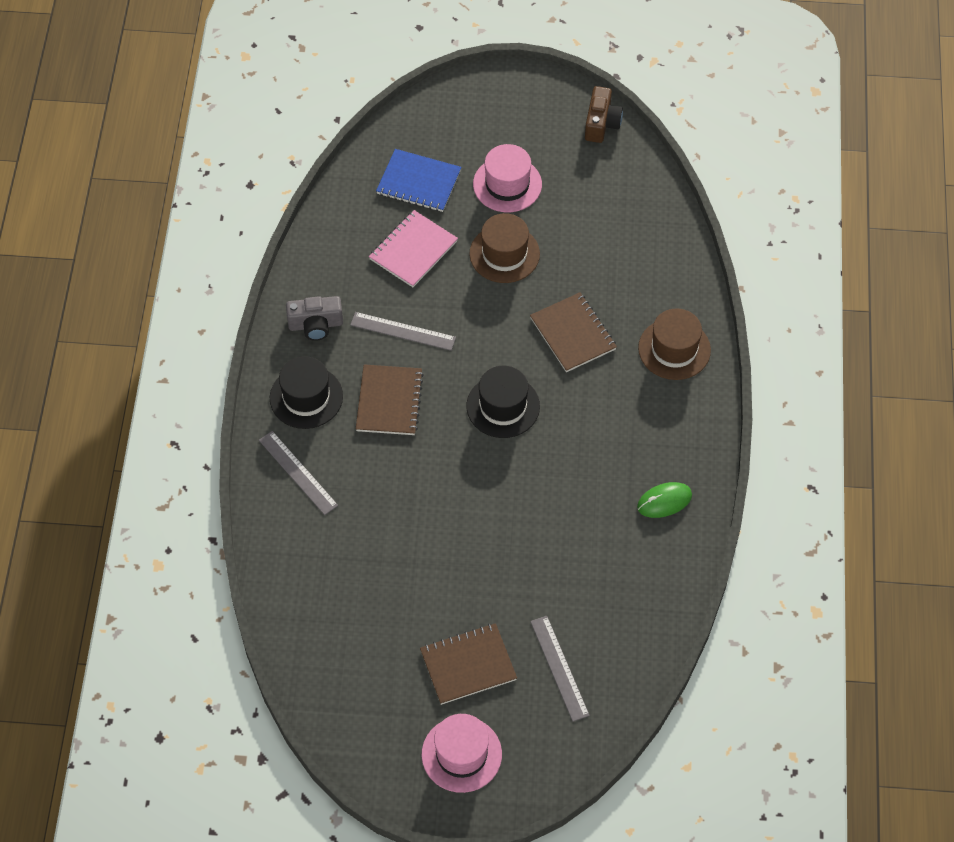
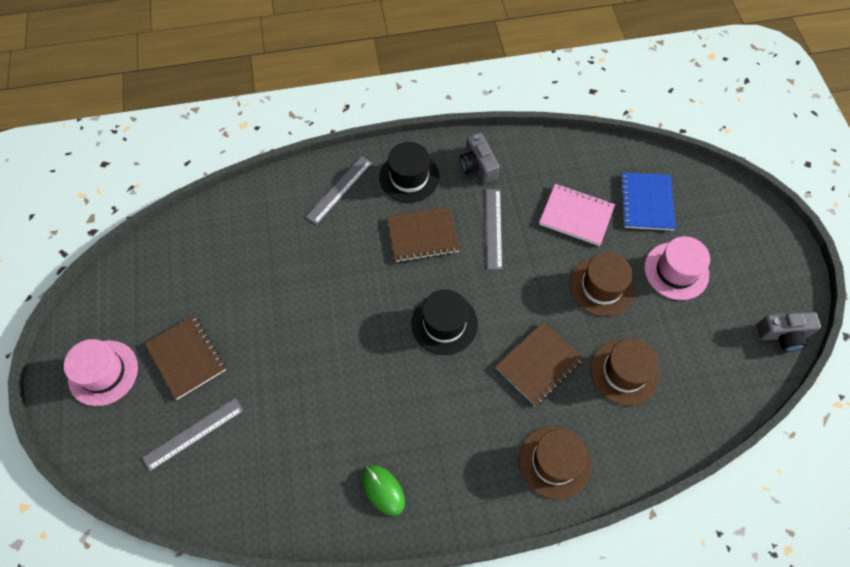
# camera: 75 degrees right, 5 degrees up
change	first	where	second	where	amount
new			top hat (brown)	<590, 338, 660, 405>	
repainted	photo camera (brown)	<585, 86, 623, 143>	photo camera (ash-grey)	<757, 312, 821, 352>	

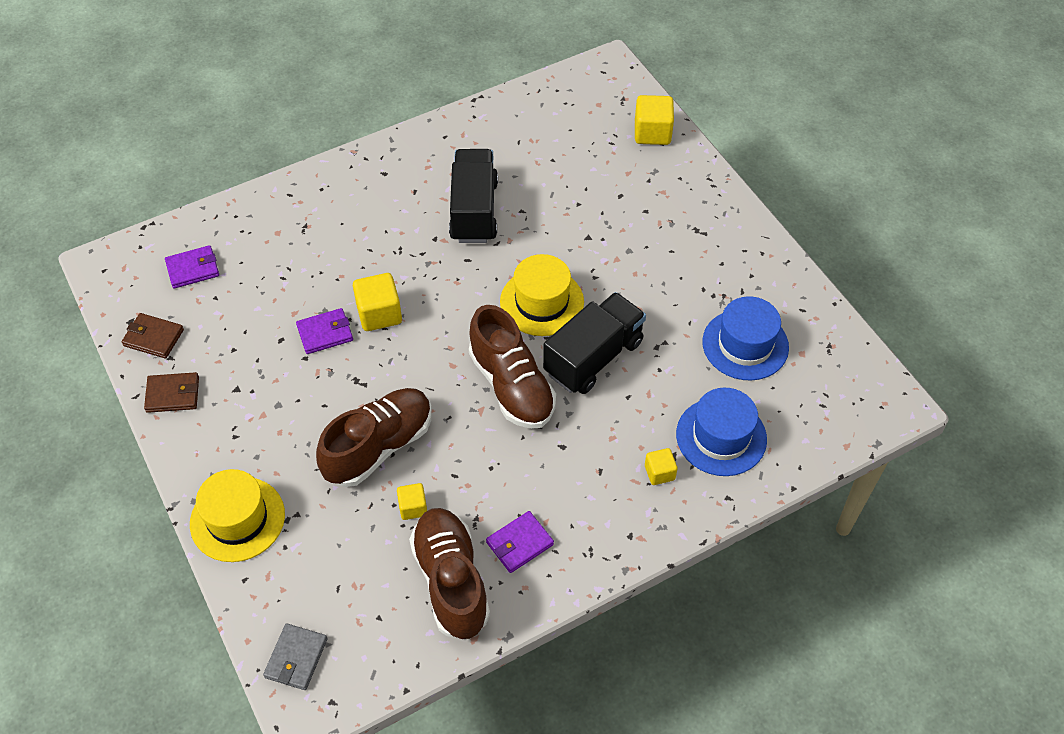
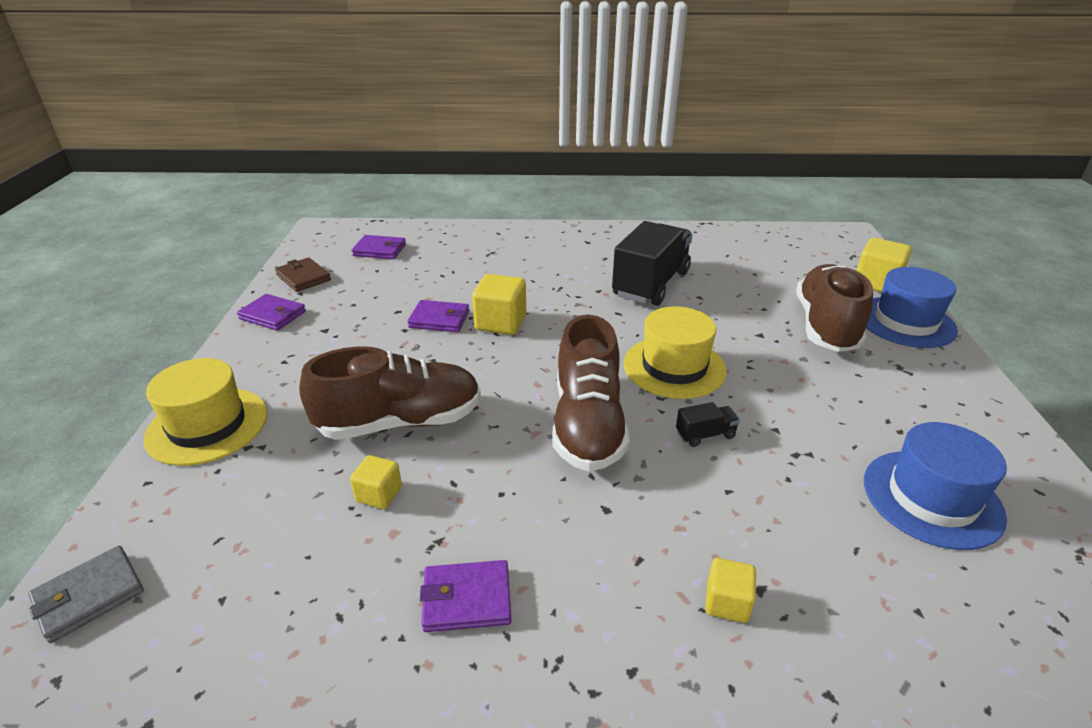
# camera: 30 degrees right, 20 degrees down
change	first	where	second	where	amount
shifted	sneaker (brown)	<409, 508, 490, 639>		<796, 264, 873, 352>	
shifted	top hat (royal blue)	<676, 388, 767, 476>		<866, 267, 958, 348>	
repainted	billfold (brown)	<144, 372, 199, 413>	billfold (purple)	<237, 294, 306, 331>	
scaled	truck (black)	<543, 292, 646, 394>		<676, 402, 740, 447>	x0.41

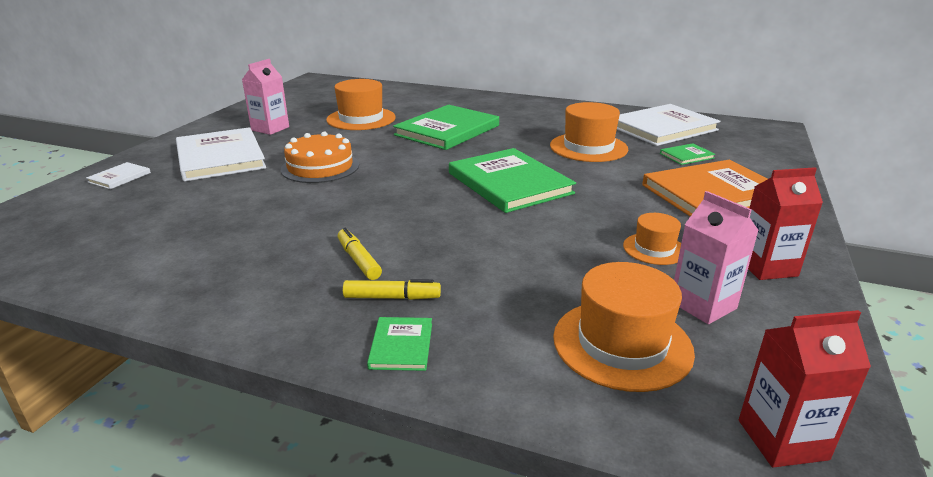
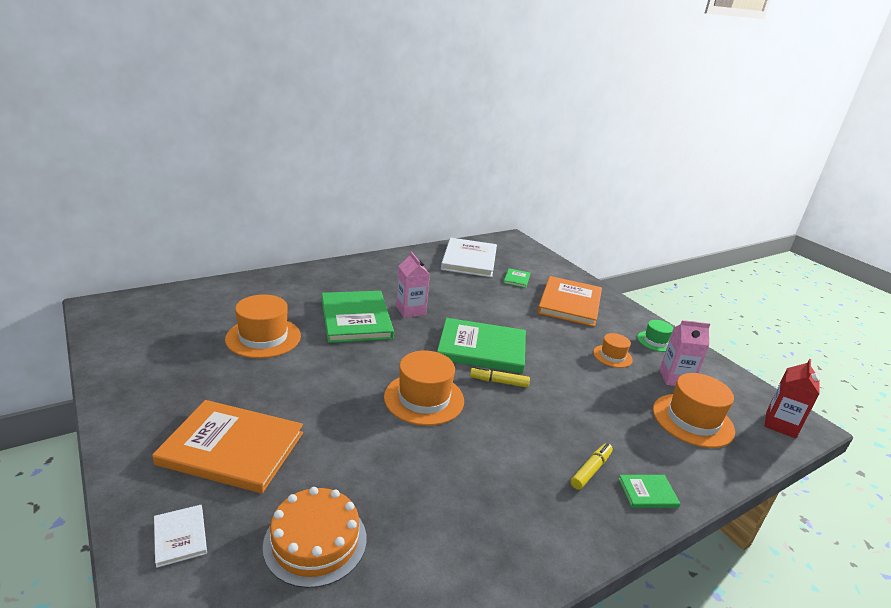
# camera: 55 degrees left, 0 degrees up
change	first	where	second	where	amount
shifted	milk carton (pink)	<242, 59, 289, 135>		<396, 251, 430, 318>	
shifted	cake (bright orange)	<281, 131, 359, 183>		<263, 487, 367, 588>	
shifted	marker pen (golden)	<337, 228, 382, 280>		<470, 367, 530, 387>	
shifted	top hat (bright orange)	<550, 102, 628, 162>		<384, 350, 464, 426>	
swapped	milk carton (crimson)	<748, 167, 823, 280>	top hat (emerald)	<637, 320, 673, 352>	
repainted	hardcover (snow-white)	<176, 127, 266, 182>	hardcover (bright orange)	<152, 400, 303, 493>	
rotated	hardcover (emerald)	<367, 317, 432, 371>		<618, 475, 681, 508>	45 degrees counterclockwise

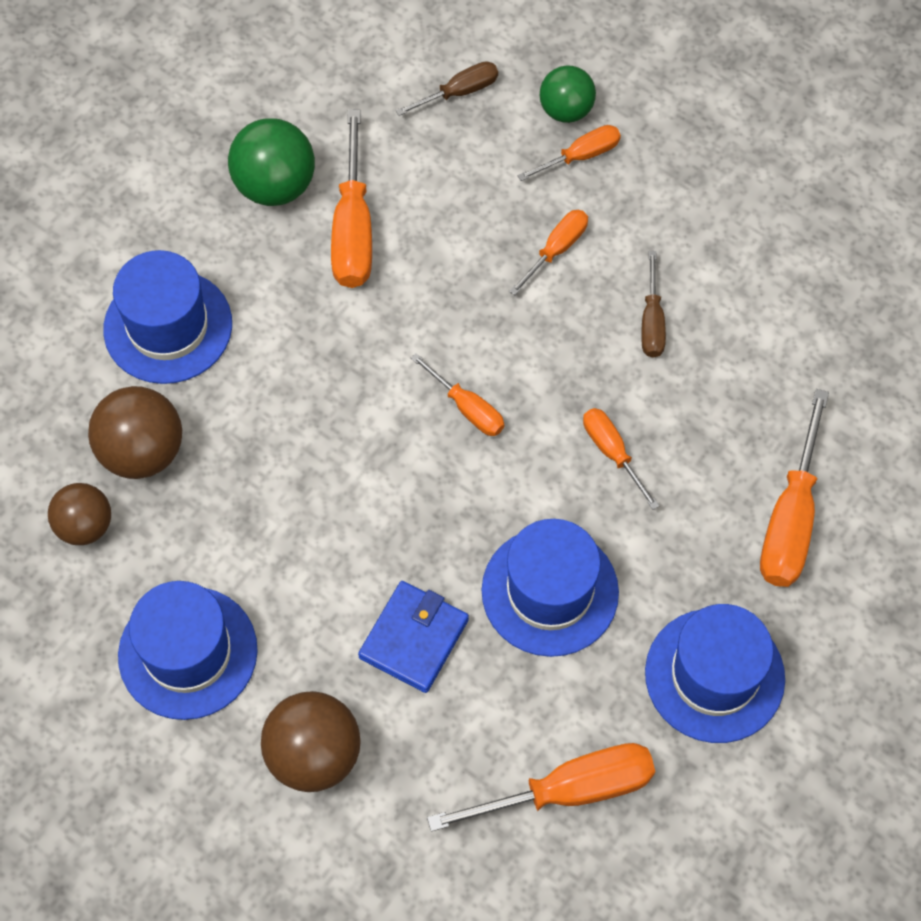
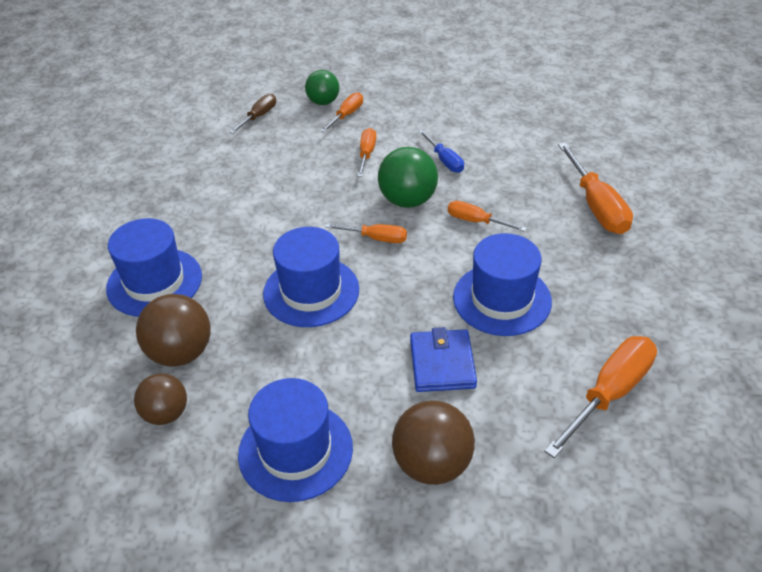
# camera: 30 degrees left, 20 degrees down
change	first	where	second	where	amount
gone	screwdriver (bright orange)	<331, 109, 372, 288>			
shifted	sphere (emerald)	<228, 118, 315, 206>		<378, 147, 438, 208>	
shifted	top hat (royal blue)	<645, 604, 785, 743>		<263, 227, 359, 327>	
repainted	screwdriver (brown)	<641, 251, 666, 358>	screwdriver (royal blue)	<418, 130, 464, 173>	

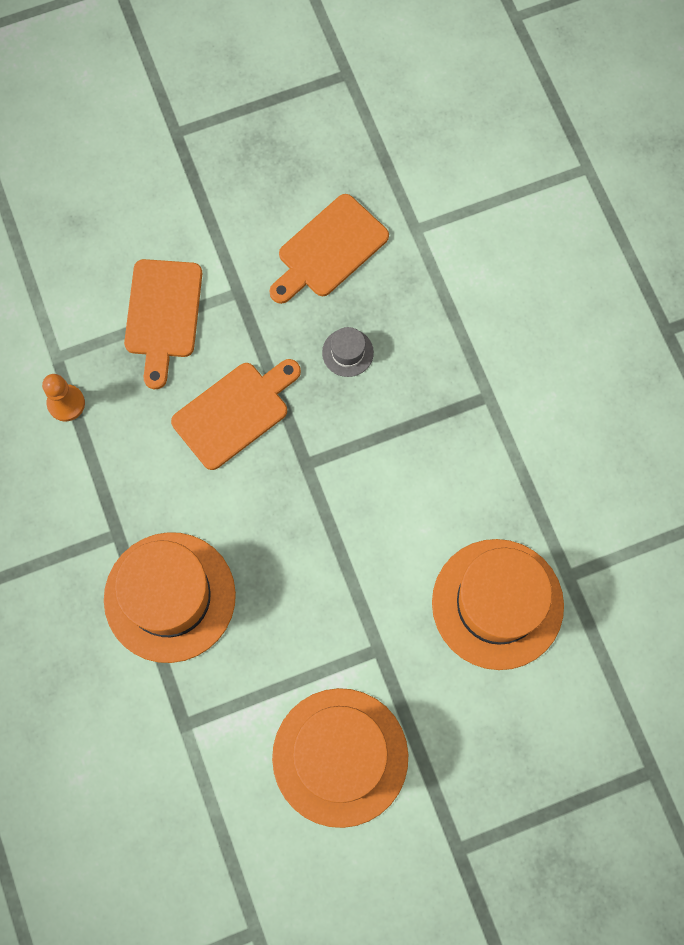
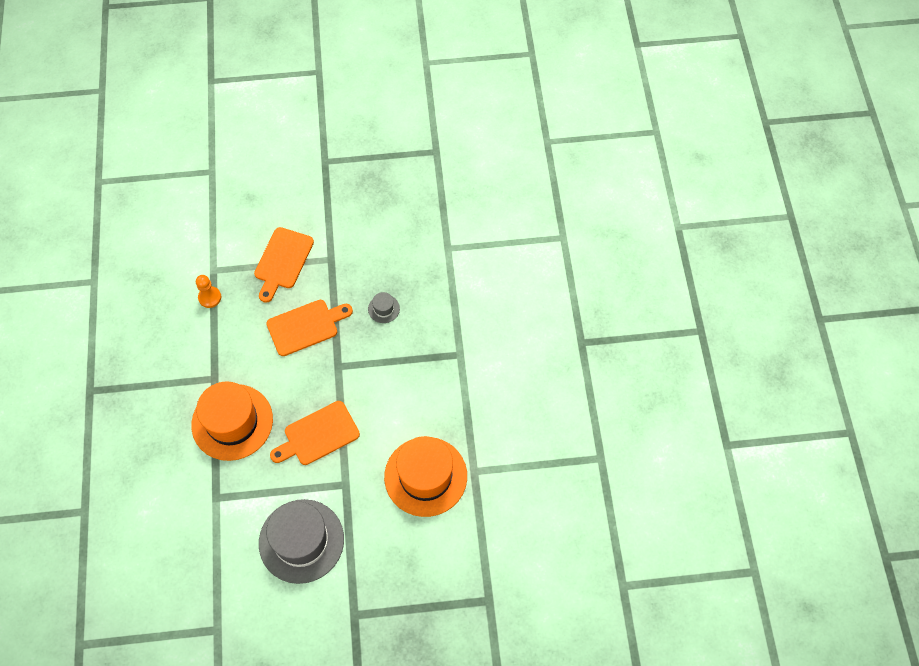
# camera: 15 degrees right, 10 degrees down
change	first	where	second	where	amount
shifted	bread board (bright orange)	<269, 194, 389, 304>		<270, 401, 360, 465>	
repainted	top hat (bright orange)	<272, 688, 408, 828>	top hat (ash-grey)	<259, 499, 344, 584>	

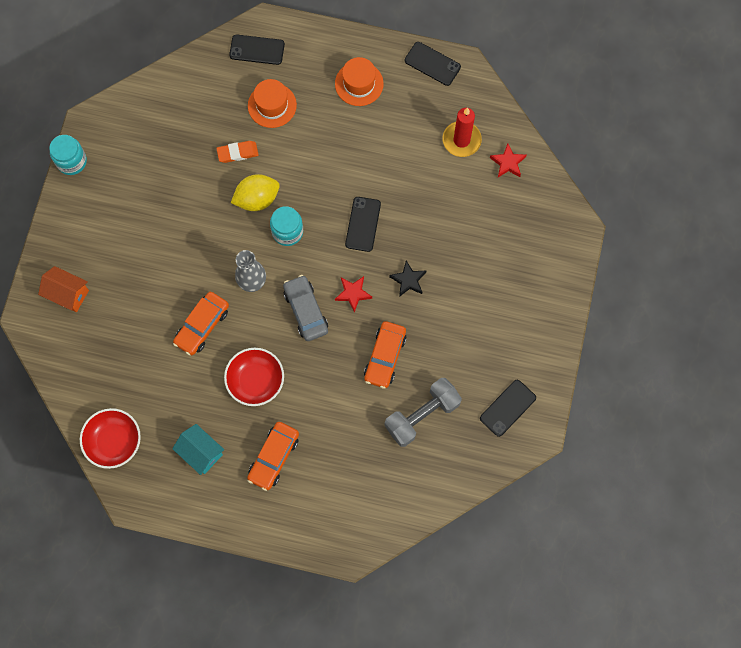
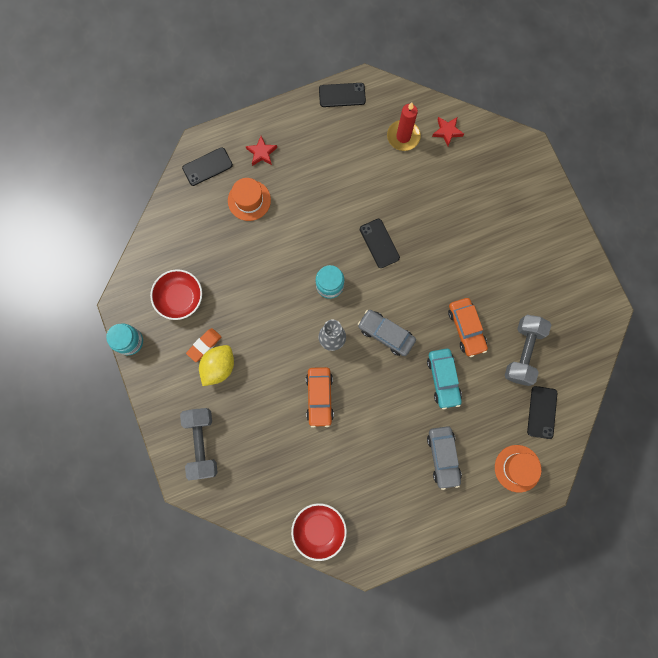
# camera: 35 degrees left, 5 degrees up
change	first	where	second	where	amount
gone	house (aqua)	<172, 424, 224, 475>			
gone	star (black)	<389, 260, 427, 297>			
new			automobile (aqua)	<427, 349, 462, 409>	
shifted	gum eraser (bright orange)	<216, 141, 259, 163>		<186, 328, 222, 362>	
shifted	serving bowl (crimson)	<224, 348, 284, 406>		<150, 269, 202, 320>	
shifted	citrus fruit (golden)	<231, 174, 280, 211>		<199, 345, 234, 386>	
shifted	top hat (bright orange)	<335, 57, 384, 106>		<495, 445, 541, 493>	
shifted	star (crimson)	<335, 276, 372, 313>		<246, 136, 277, 166>	
shifted	phone (black)	<480, 380, 536, 437>		<527, 386, 557, 439>	
swapped	house (bright orange)	<38, 266, 89, 312>	free weight (ash-grey)	<180, 408, 218, 480>	
repainted	automobile (bright orange)	<247, 422, 299, 491>	automobile (ash-grey)	<427, 426, 462, 490>	

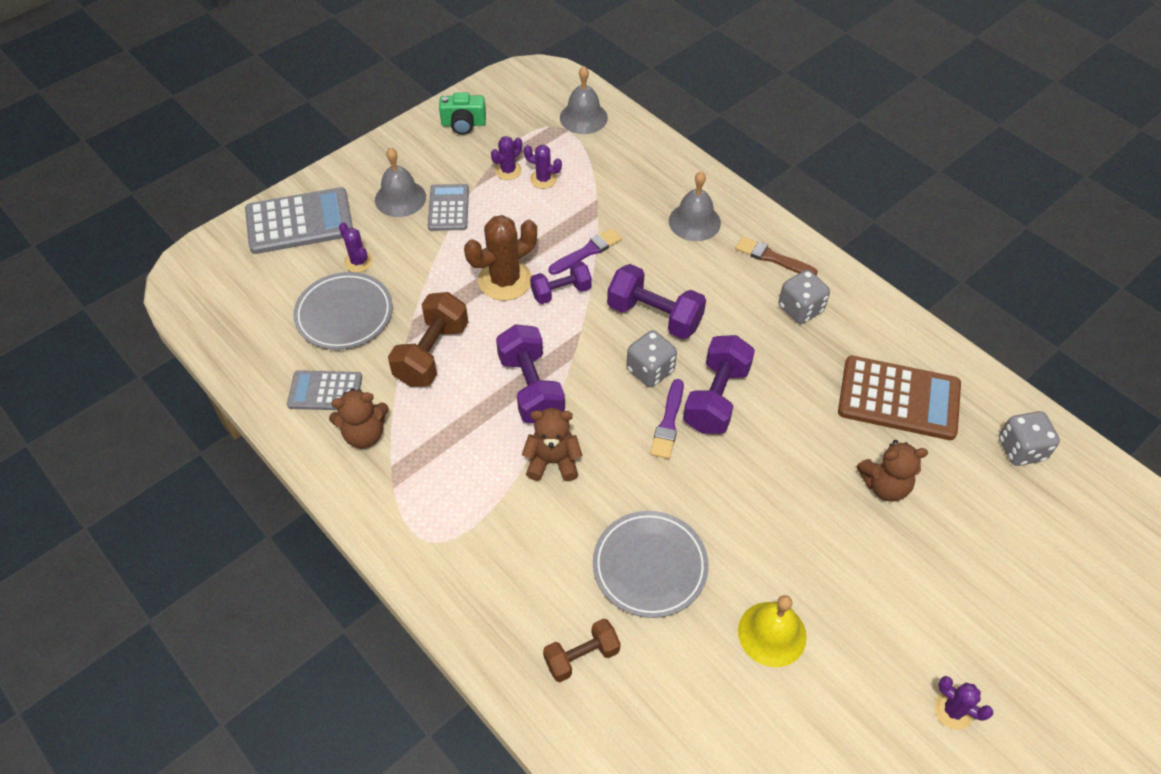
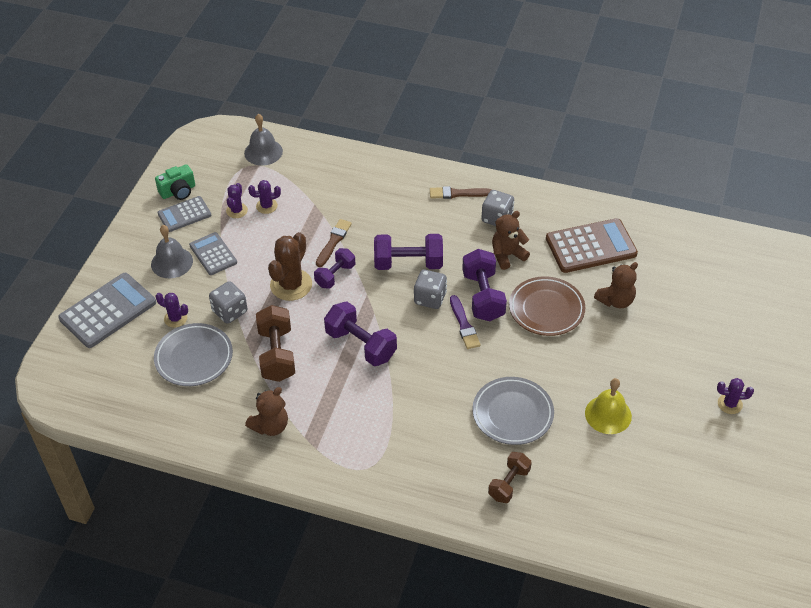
# camera: 30 degrees left, 5 degrees down
change	first	where	second	where	amount
gone	bell (ash-grey)	<669, 171, 721, 241>			
new			flat dish (brown)	<509, 276, 585, 336>	
shifted	adding machine (ash-grey)	<287, 370, 362, 410>		<157, 196, 211, 232>	
shifted	teddy (brown)	<522, 408, 582, 481>		<492, 211, 530, 270>	
shifted	game die (ash-grey)	<999, 411, 1060, 466>		<209, 281, 247, 324>	
repainted	paint brush (purple)	<549, 228, 622, 275>	paint brush (brown)	<316, 219, 352, 267>	

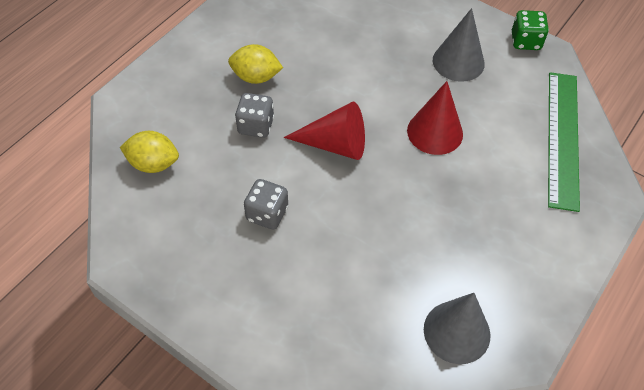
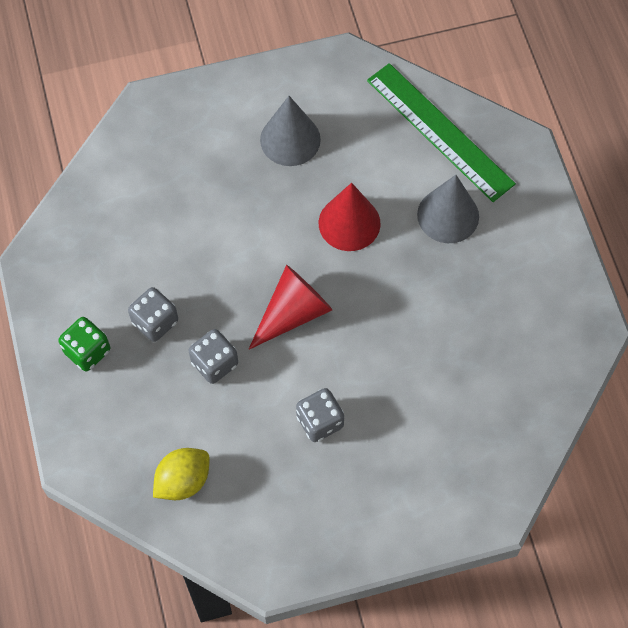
# camera: 50 degrees left, 10 degrees up
change	first	where	second	where	amount
shifted	cone (ash-grey)	<424, 293, 491, 364>		<417, 175, 479, 243>	
shifted	game die (emerald)	<512, 10, 549, 50>		<58, 317, 110, 372>	
swapped	citrus fruit (golden)	<228, 44, 283, 84>	game die (ash-grey)	<128, 287, 178, 342>	

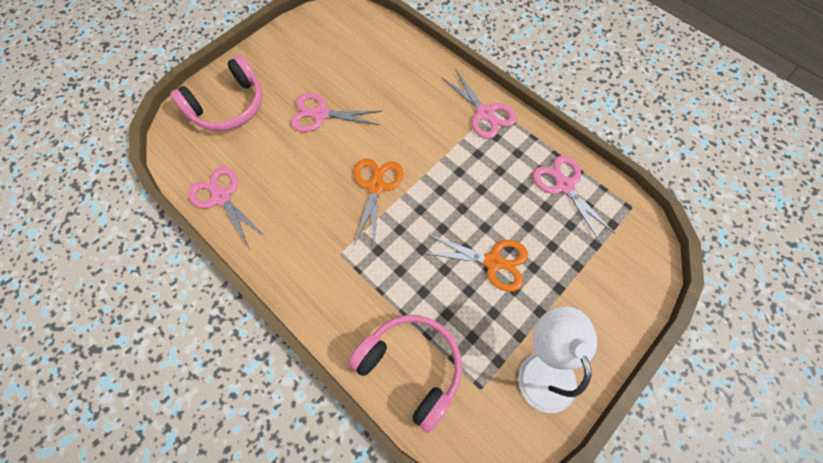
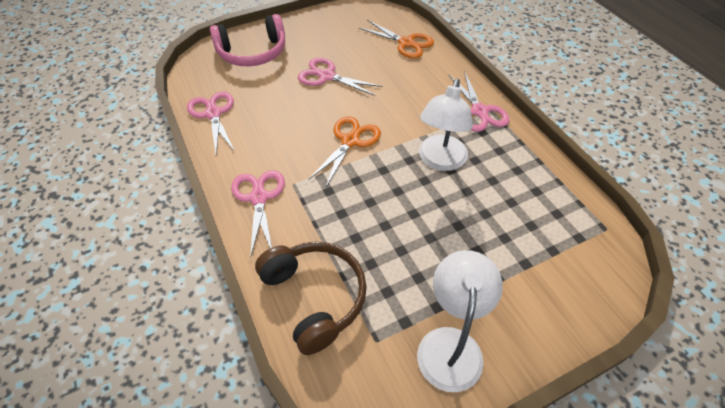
# camera: 20 degrees right, 15 degrees down
change	first	where	second	where	amount
new			reading lamp (snow-white)	<419, 79, 473, 171>	
shifted	scissors (bright orange)	<423, 234, 528, 292>		<359, 20, 434, 59>	
shifted	scissors (pink)	<533, 156, 616, 242>		<231, 170, 285, 258>	
repainted	headset (pink)	<349, 315, 462, 433>	headset (brown)	<255, 242, 367, 355>	

